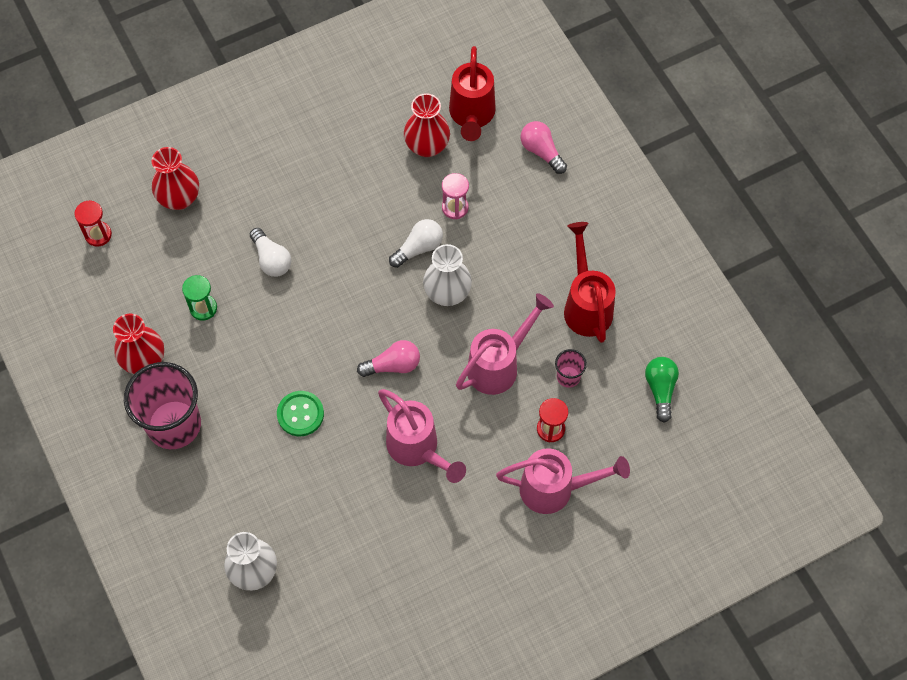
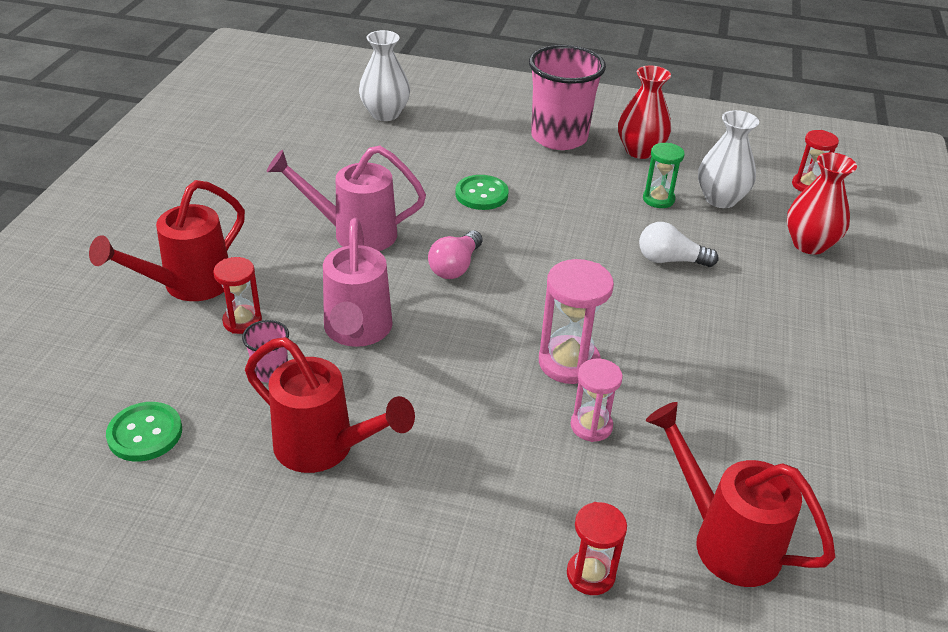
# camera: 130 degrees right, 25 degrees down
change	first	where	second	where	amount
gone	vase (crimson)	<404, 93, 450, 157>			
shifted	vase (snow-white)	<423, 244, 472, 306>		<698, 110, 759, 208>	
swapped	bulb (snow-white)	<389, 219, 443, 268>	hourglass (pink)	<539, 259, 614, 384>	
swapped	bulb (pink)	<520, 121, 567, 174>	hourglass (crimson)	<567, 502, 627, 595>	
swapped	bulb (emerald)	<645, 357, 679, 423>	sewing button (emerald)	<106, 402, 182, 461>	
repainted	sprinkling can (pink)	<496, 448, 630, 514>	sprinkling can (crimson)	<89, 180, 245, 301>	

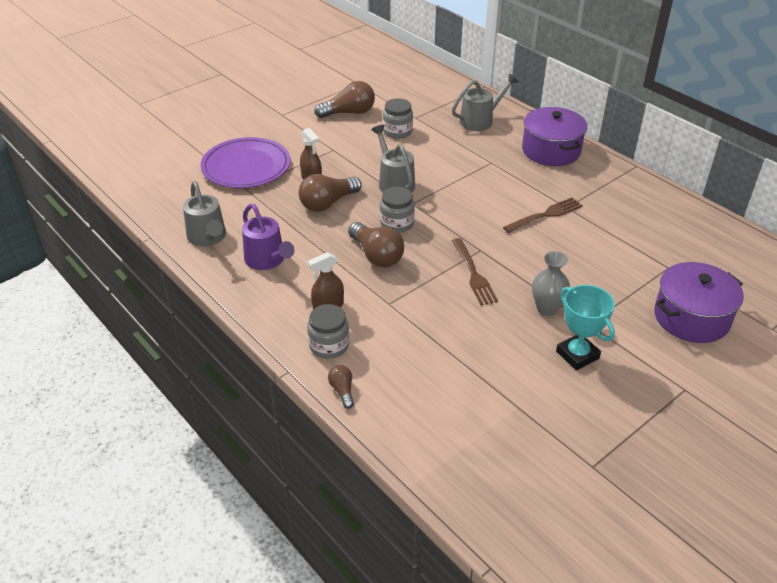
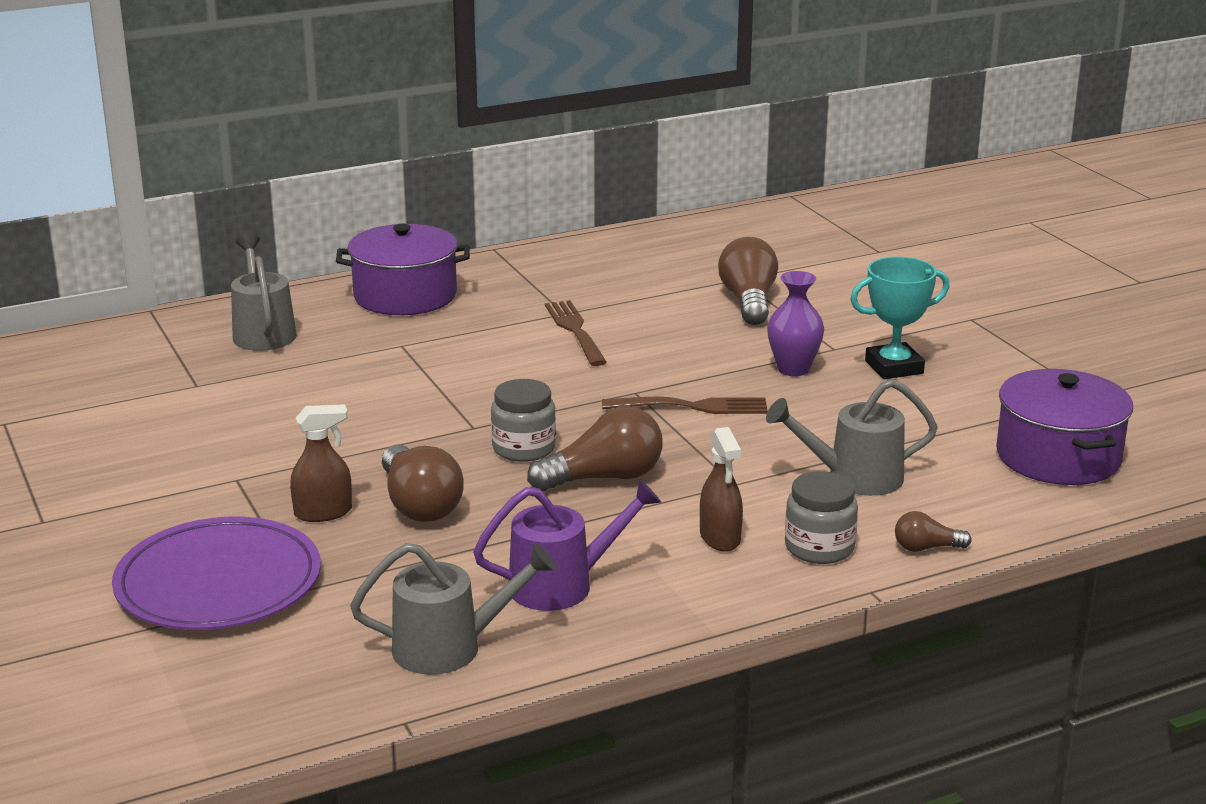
# camera: 75 degrees left, 15 degrees down
change	first	where	second	where	amount
gone	jam jar (ash-grey)	<383, 98, 413, 139>			
shifted	bulb (brown)	<314, 81, 375, 118>		<718, 237, 778, 325>	
shifted	sprinkling can (ash-grey)	<371, 125, 415, 193>		<766, 379, 938, 496>	
shifted	pot (purple)	<654, 262, 744, 343>		<996, 369, 1133, 485>	
repainted	vase (ash-grey)	<532, 251, 570, 316>	vase (purple)	<767, 271, 824, 376>	

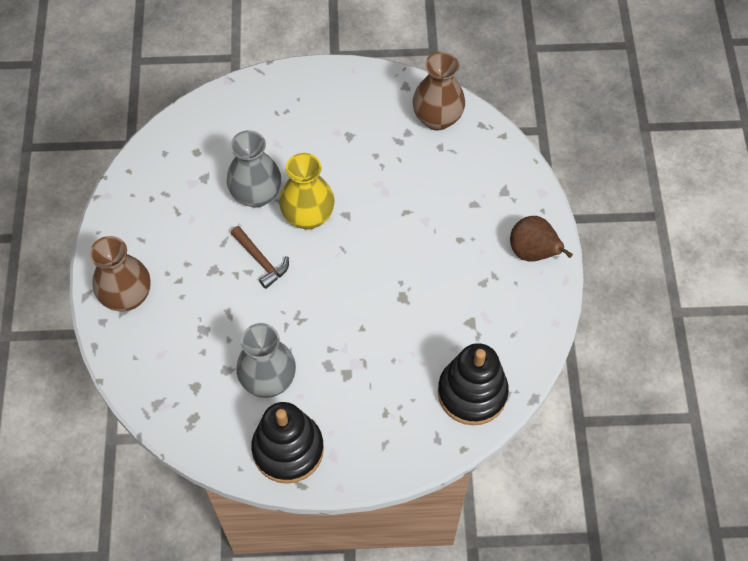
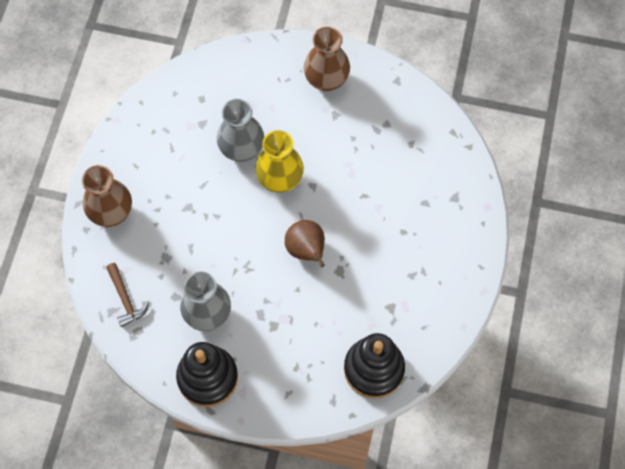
# camera: 15 degrees right, 5 degrees up
change	first	where	second	where	amount
shifted	carpenter's hammer (brown)	<231, 226, 289, 289>		<106, 263, 149, 327>	
shifted	vase (brown)	<413, 52, 465, 131>		<304, 27, 350, 91>	
shifted	pear (brown)	<510, 216, 573, 262>		<285, 220, 325, 267>	

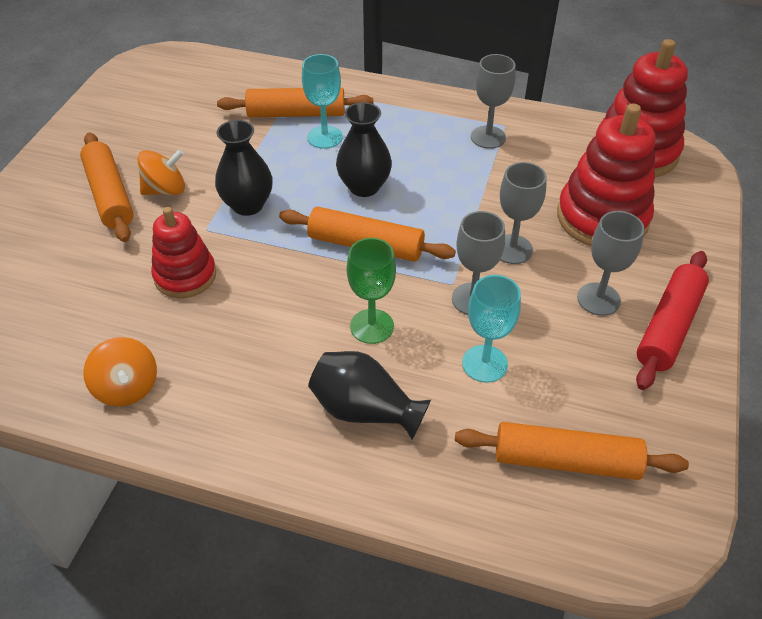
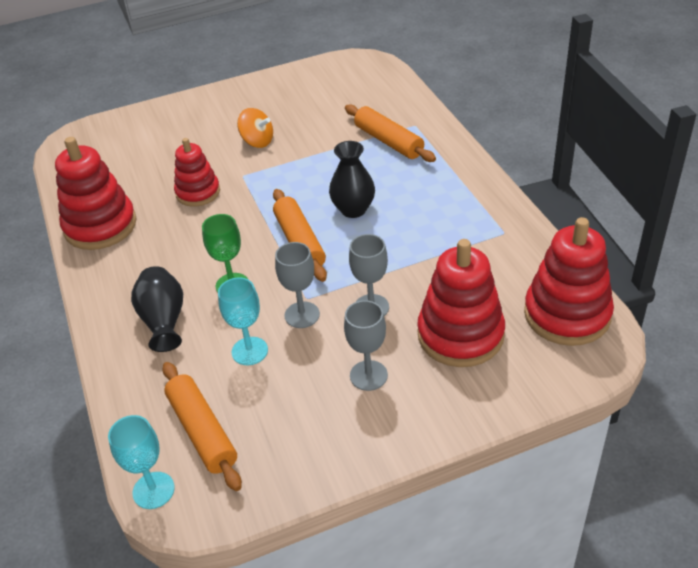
# camera: 55 degrees right, 5 degrees down
change	first	where	second	where	amount
gone	pastry roller (bright orange)	<80, 133, 133, 242>			
gone	vase (black)	<215, 120, 273, 216>			
gone	goblet (ash-grey)	<471, 54, 516, 149>			
gone	pastry roller (crimson)	<636, 251, 709, 390>			
shifted	goblet (aqua)	<302, 54, 343, 149>		<108, 415, 175, 509>	
swapped	spinning top (bright orange)	<83, 337, 157, 406>	ring stacker (crimson)	<55, 137, 137, 250>	

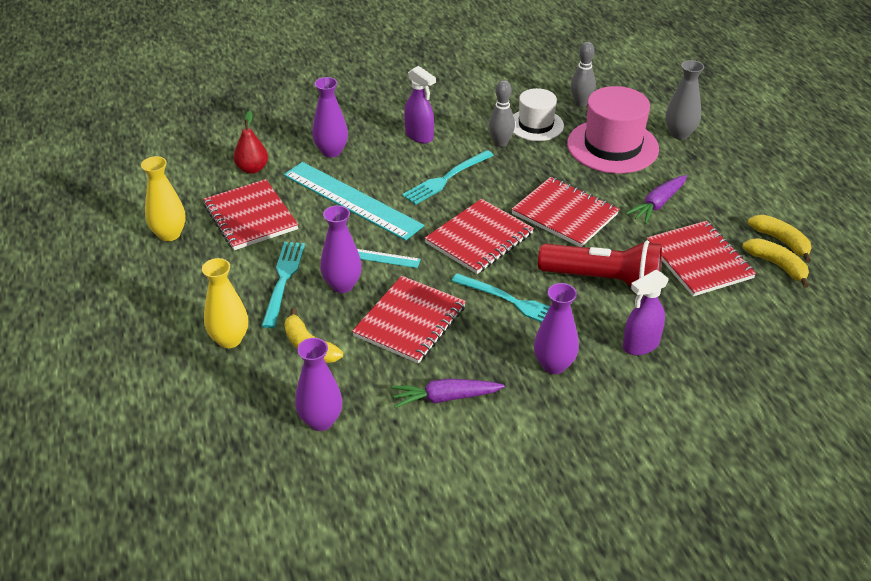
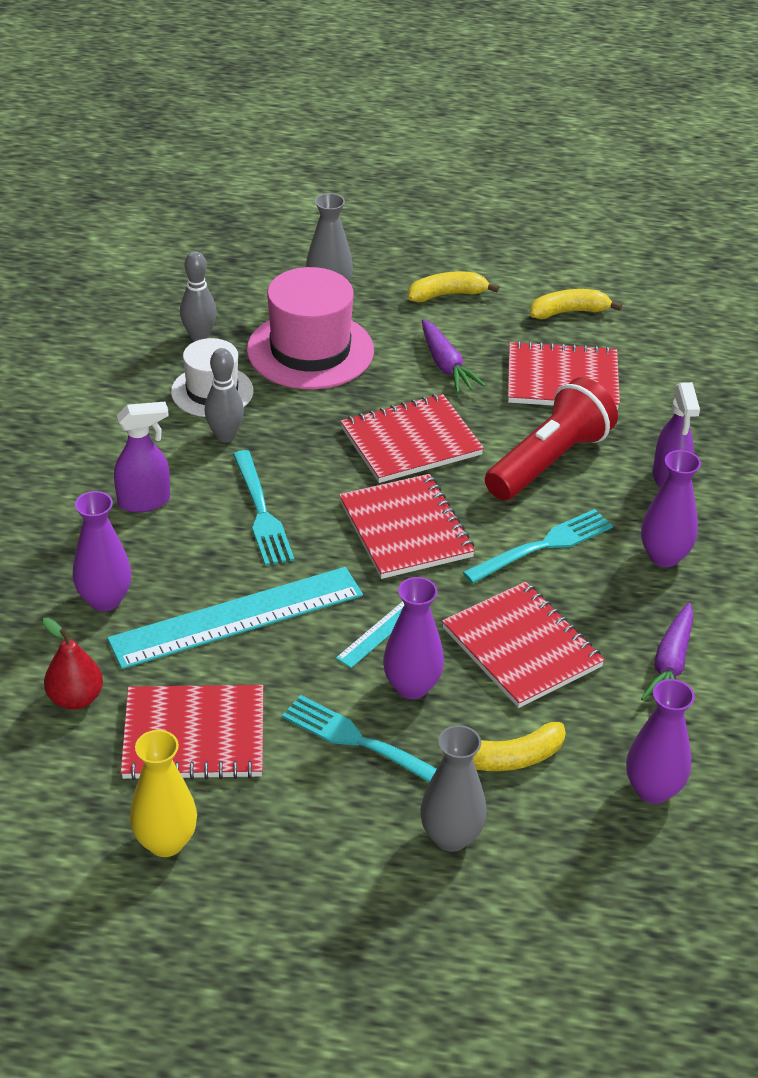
# camera: 65 degrees left, 0 degrees up
change	first	where	second	where	amount
shifted	banana (golden)	<743, 238, 809, 288>		<408, 271, 499, 302>	
repainted	vase (golden)	<202, 258, 248, 348>	vase (ash-grey)	<420, 725, 487, 852>	

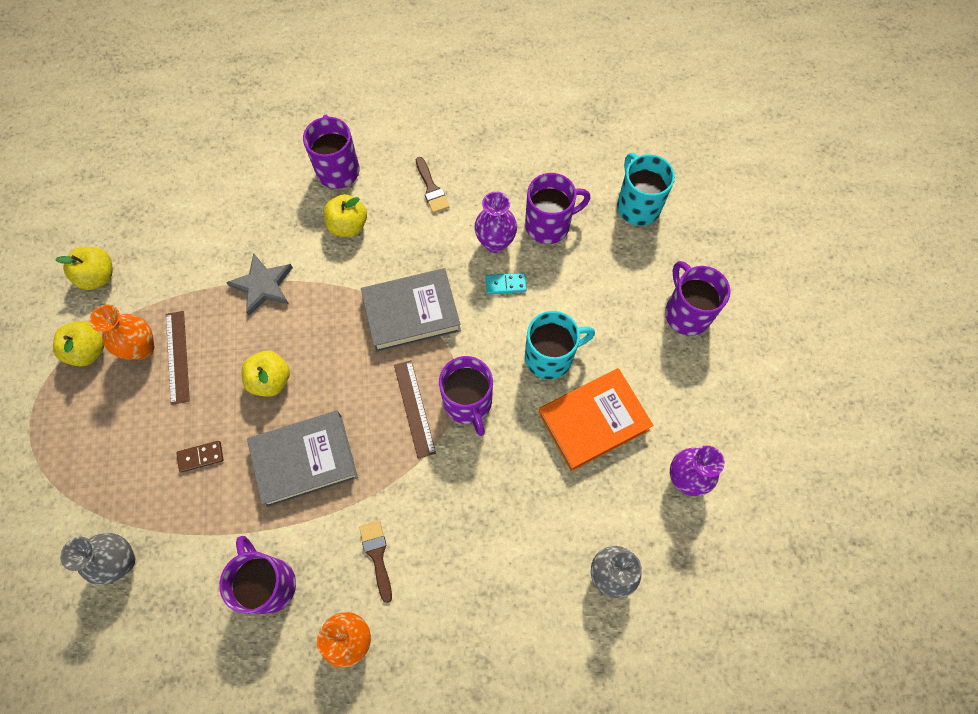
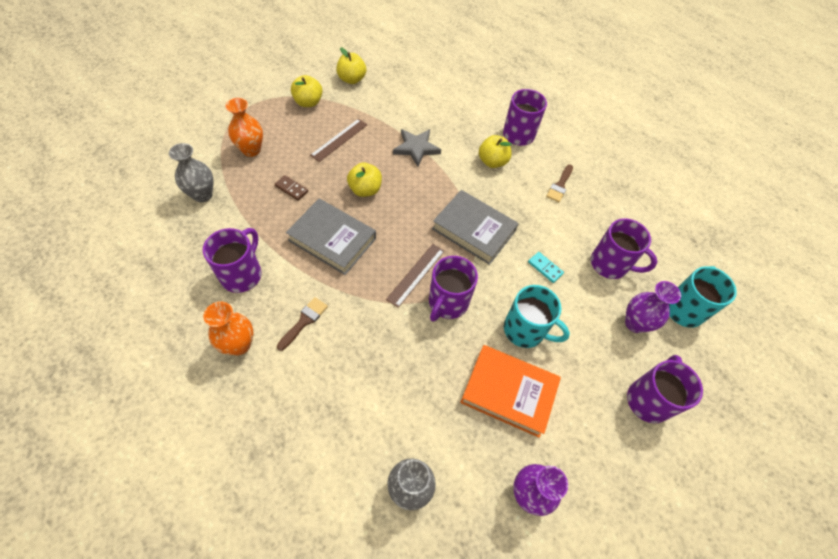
# camera: 45 degrees right, 10 degrees down
change	first	where	second	where	amount
shifted	vase (bright orange)	<90, 304, 154, 360>		<226, 98, 263, 157>	
shifted	vase (purple)	<474, 191, 517, 253>		<625, 281, 681, 333>	

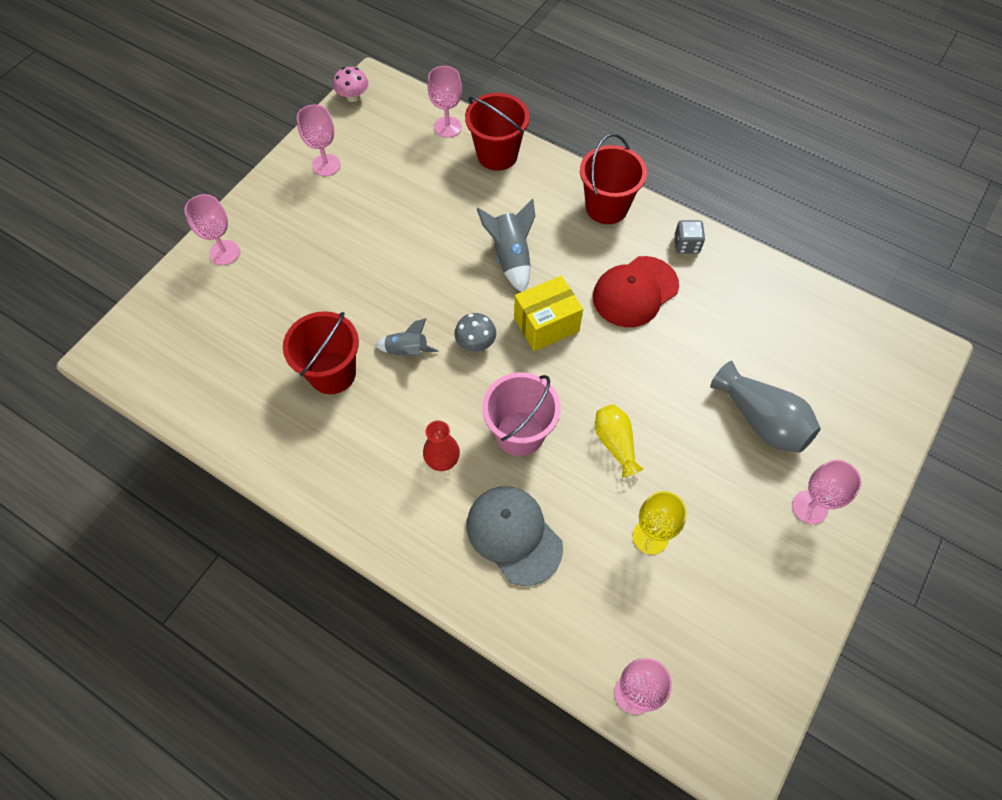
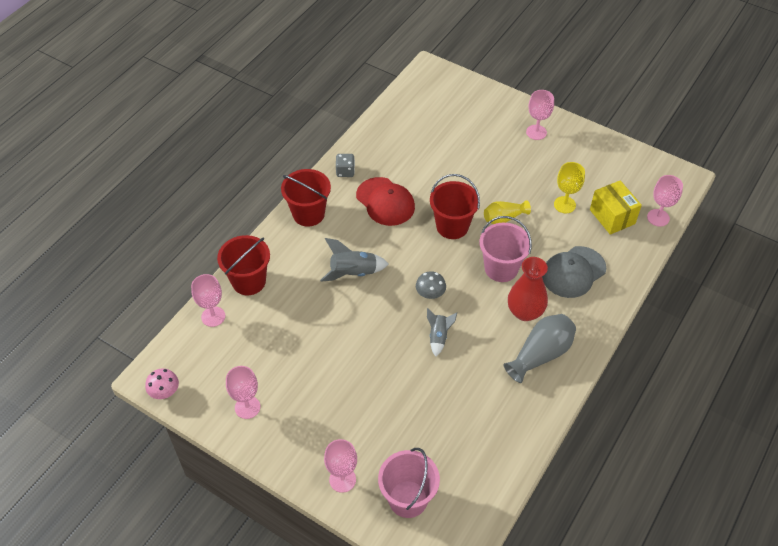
# camera: 90 degrees left, 10 degrees down
change	first	where	second	where	amount
new			pail (pink)	<378, 448, 440, 518>	
shifted	pail (crimson)	<283, 311, 359, 394>		<430, 174, 480, 239>	
shifted	parcel (golden)	<514, 276, 583, 351>		<590, 180, 642, 235>	
shifted	vase (ash-grey)	<710, 361, 821, 453>		<504, 314, 576, 383>	
scaled	vase (crimson)	<423, 420, 460, 471>		<508, 257, 548, 321>	x1.55

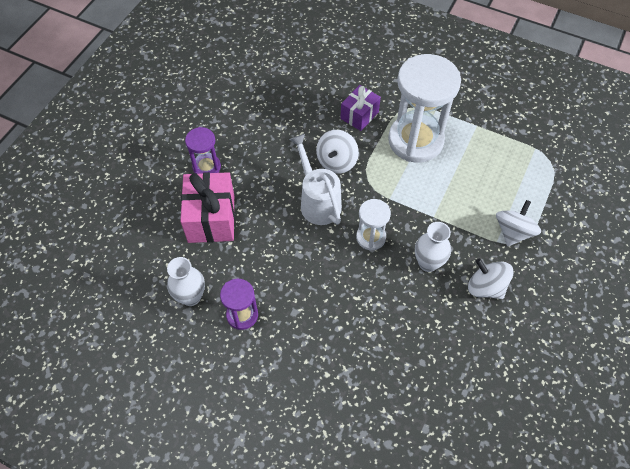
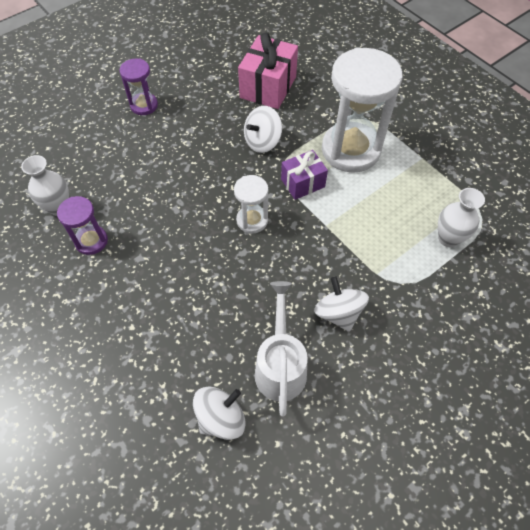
# camera: 25 degrees right, 0 degrees up
change	first	where	second	where	amount
shifted	wrapped gift (pink)	<180, 172, 235, 243>		<238, 33, 298, 109>	
shifted	sprinkling can (snow-white)	<289, 134, 342, 225>		<255, 281, 308, 417>	
shifted	wrapped gift (purple)	<340, 85, 381, 131>		<281, 150, 328, 200>	
shifted	vase (snow-white)	<415, 222, 451, 272>		<438, 188, 485, 247>	
shifted	spinning top (snow-white)	<496, 200, 541, 246>		<193, 387, 246, 440>	

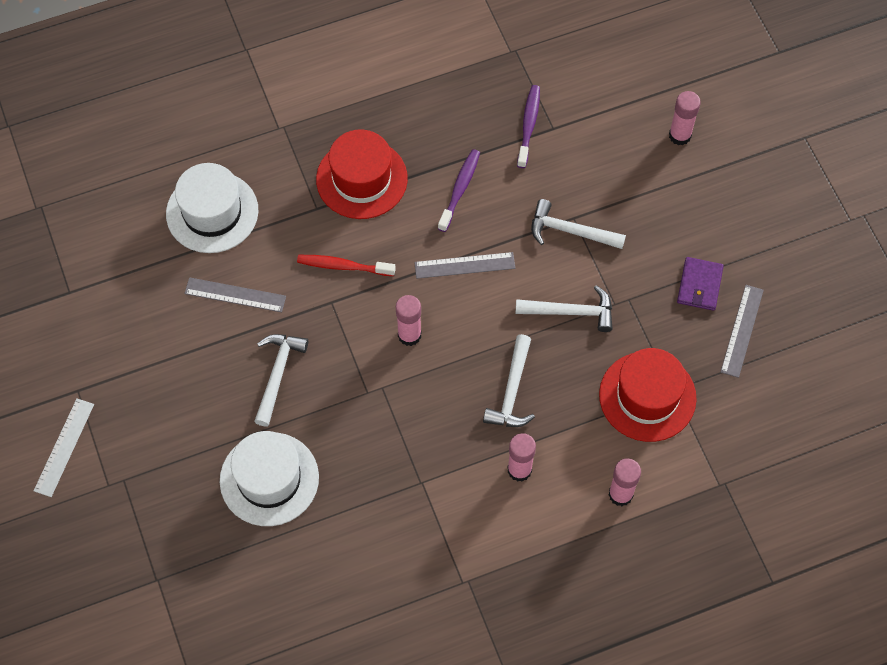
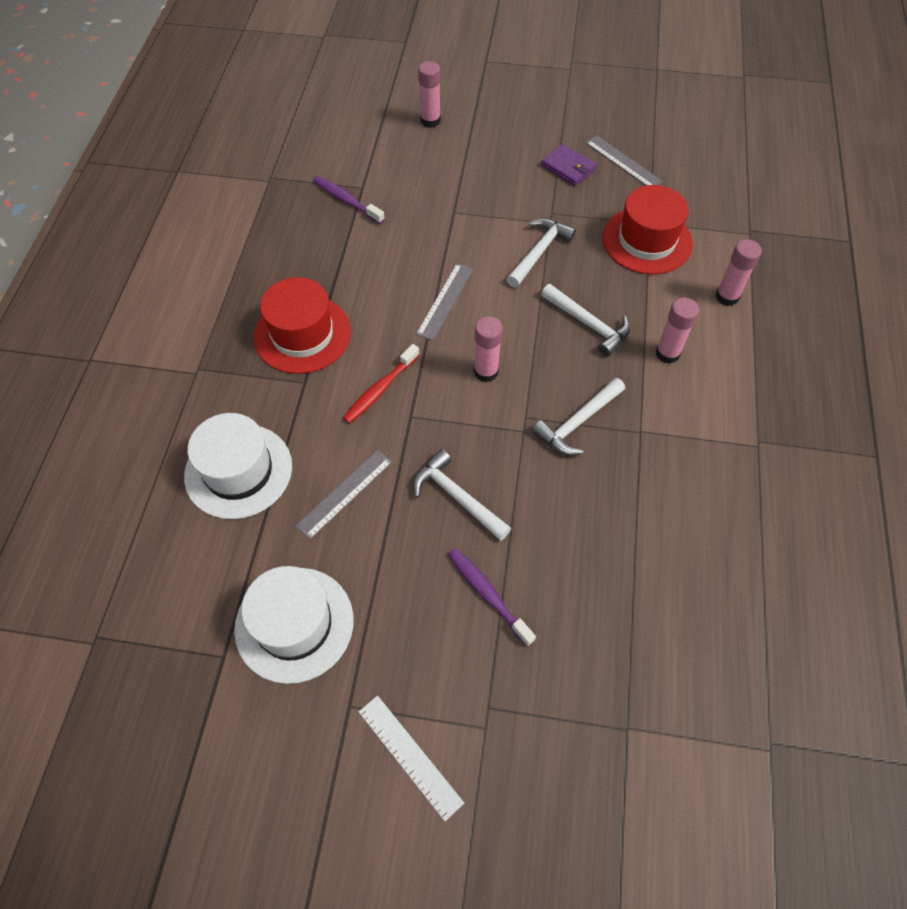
# camera: 60 degrees left, 5 degrees down
change	first	where	second	where	amount
shifted	top hat (snow-white)	<220, 431, 319, 526>		<234, 566, 353, 684>	
shifted	dental brush (purple)	<438, 149, 480, 232>		<448, 548, 536, 647>	
shifted	carpenter's hammer (snow-white)	<531, 199, 626, 249>		<532, 378, 625, 455>	

